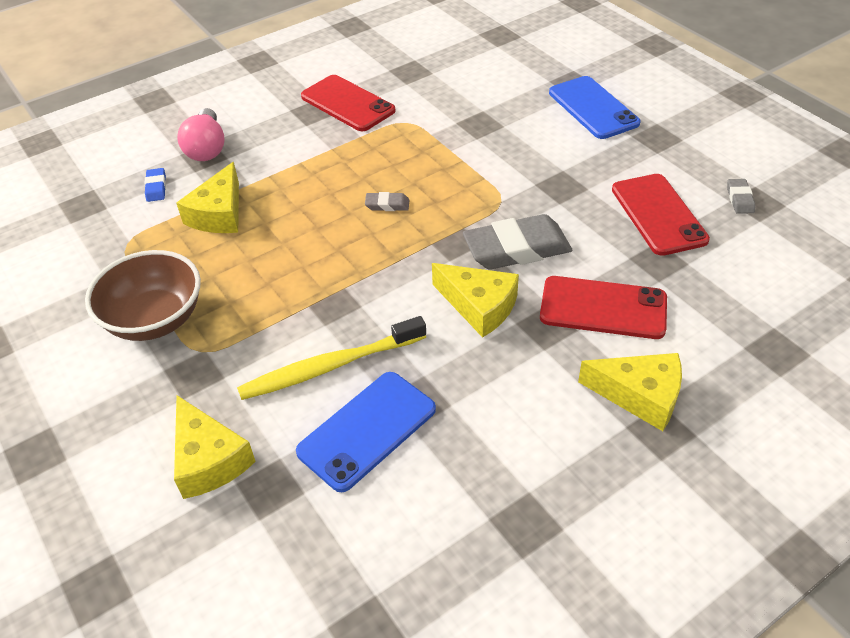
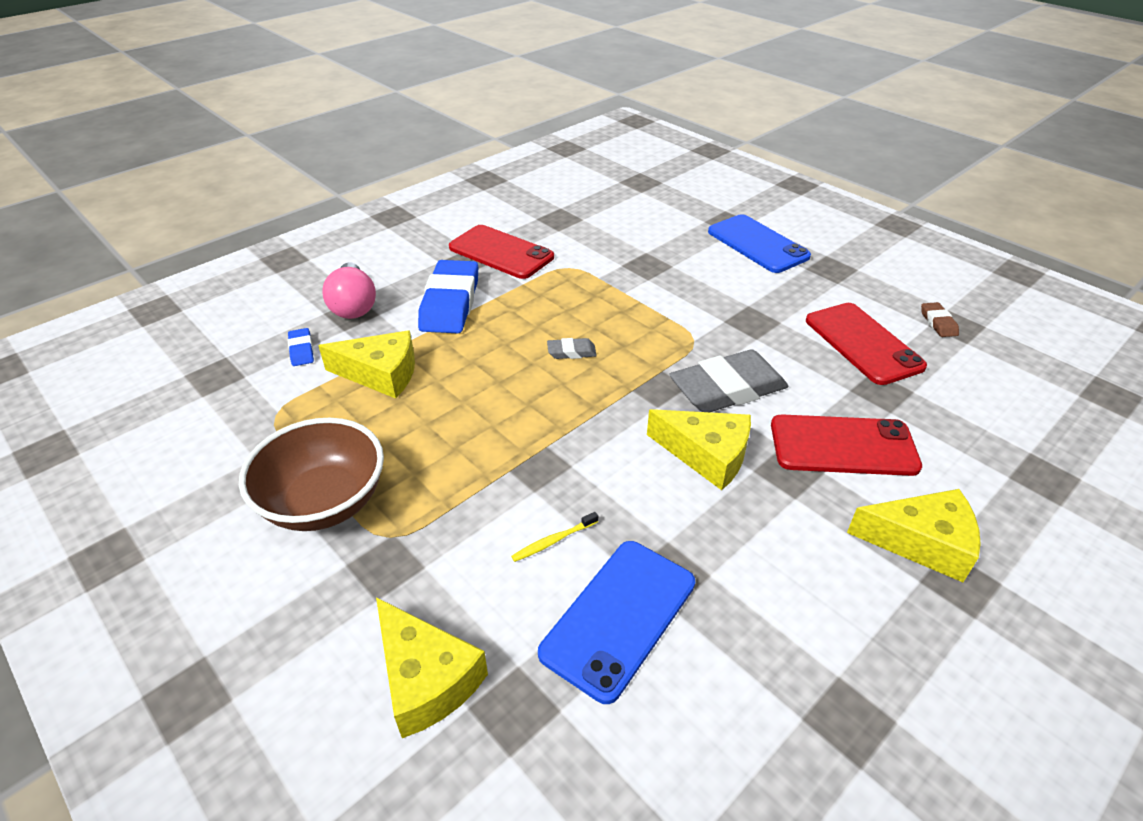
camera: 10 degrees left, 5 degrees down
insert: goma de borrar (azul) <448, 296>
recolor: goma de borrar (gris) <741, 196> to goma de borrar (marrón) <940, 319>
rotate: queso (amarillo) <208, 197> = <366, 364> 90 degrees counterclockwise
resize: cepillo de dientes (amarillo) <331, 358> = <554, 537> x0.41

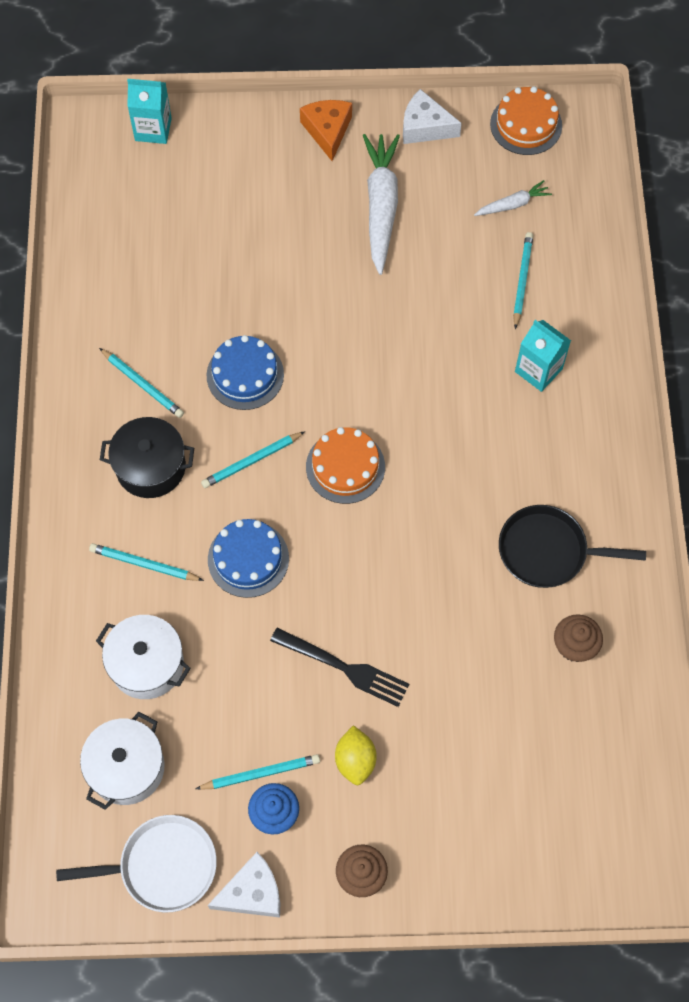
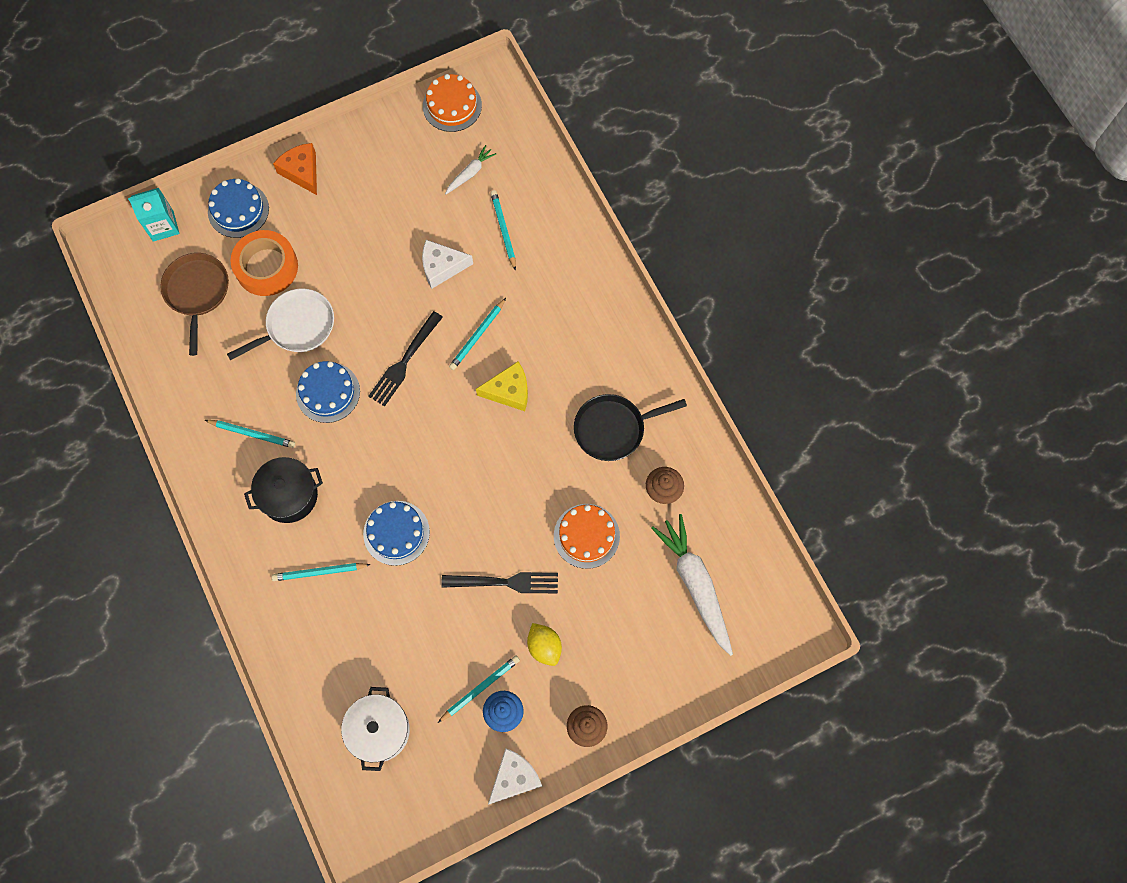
camera: 25 degrees left, 5 degrees up
delete: olla (blanco) <143, 657>; cartón de leche (turquesa) <543, 356>
insert: sartén (marrón) <194, 304>; tarta (azul) <238, 208>; cinta adhesiva (naranja) <264, 263>; tenedor (negro) <405, 358>; queso (amarillo) <502, 386>
move: sartén (blanco) <136, 864> to <280, 324>; lápiz (turquesa) <253, 459> to <477, 334>; tarta (naranja) <345, 465> to <587, 536>; zanahoria (blanco) <381, 204> to <692, 585>; queso (blanco) <432, 116> to <447, 264>

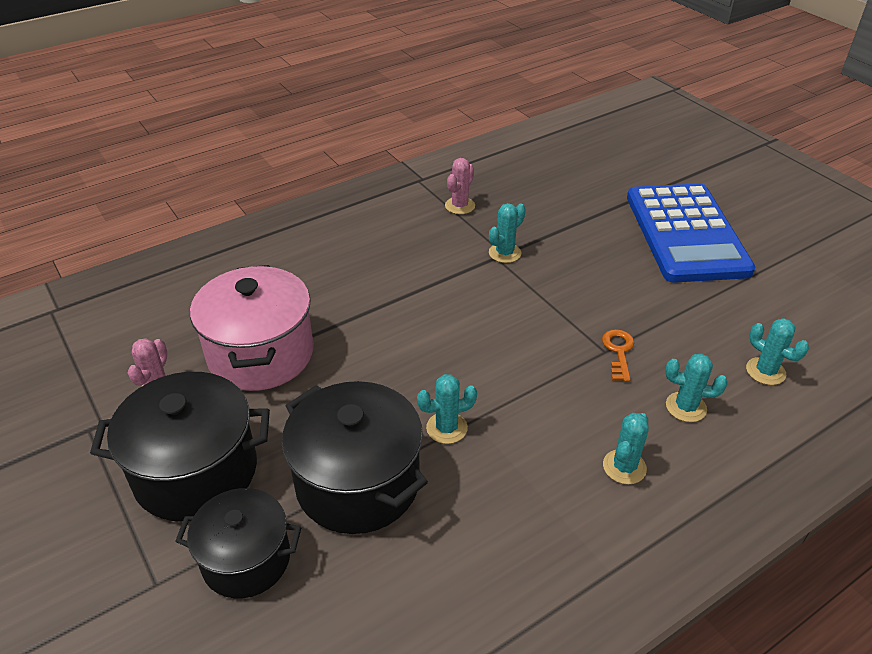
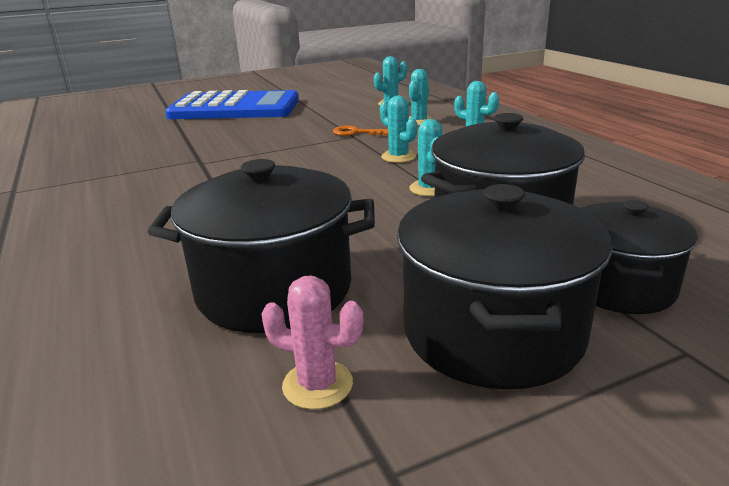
camera: 80 degrees left, 15 degrees down
delete: cactus (rosa) <460, 186>
move: cactus (turquesa) <507, 233> to <398, 129>
recolor: olla (rosa) <252, 328> to olla (negro) <261, 246>

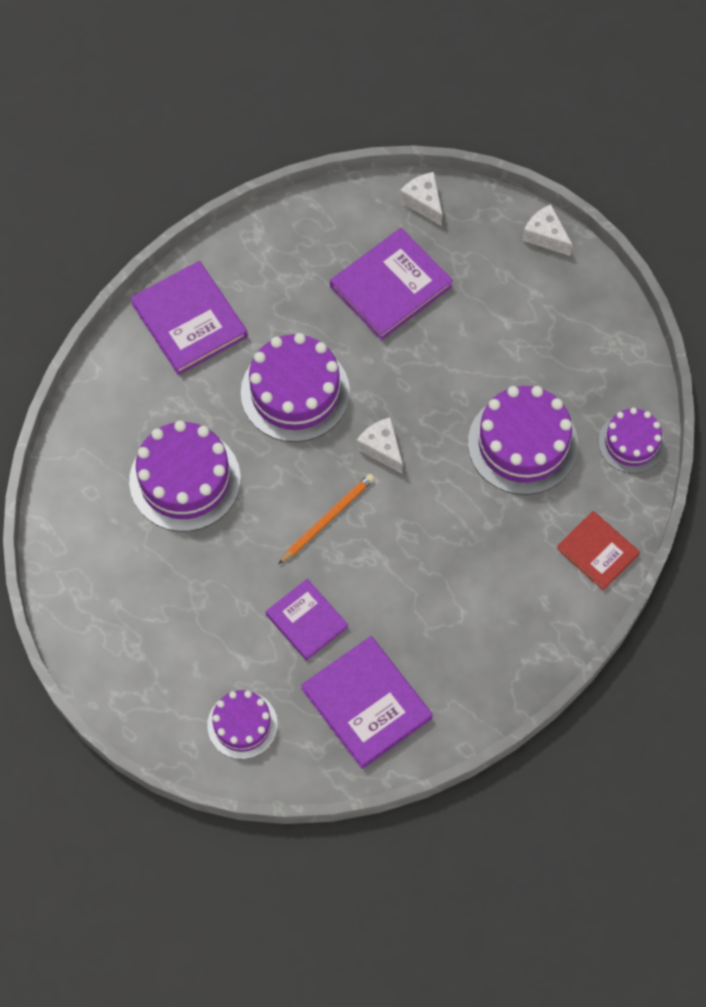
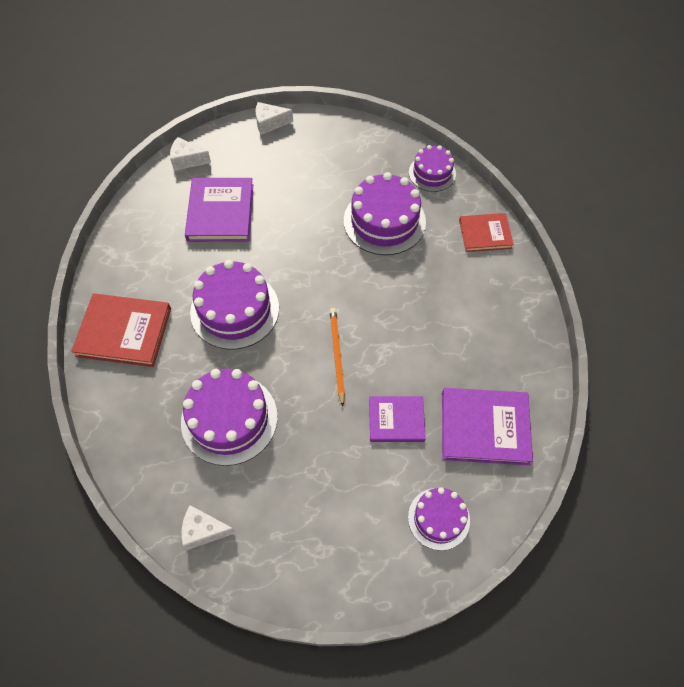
camera: 50 degrees left, 5 degrees down
move: queso (blanco) <380, 445> to <209, 527>
recolor: libro (morado) <189, 318> to libro (rojo) <121, 330>

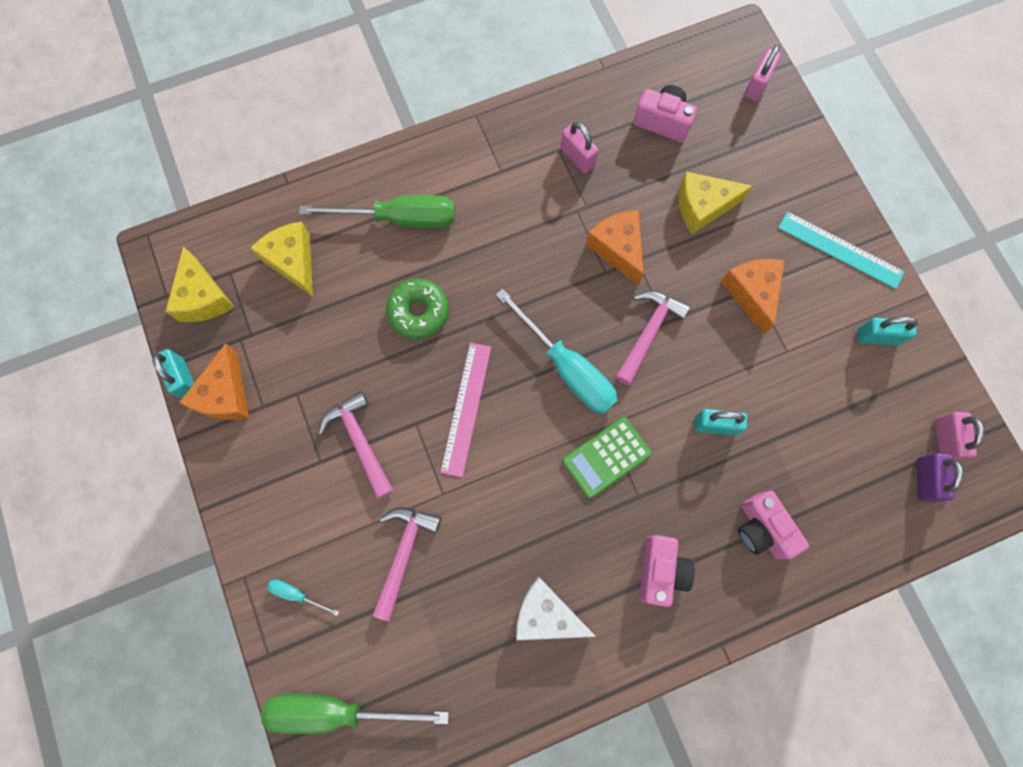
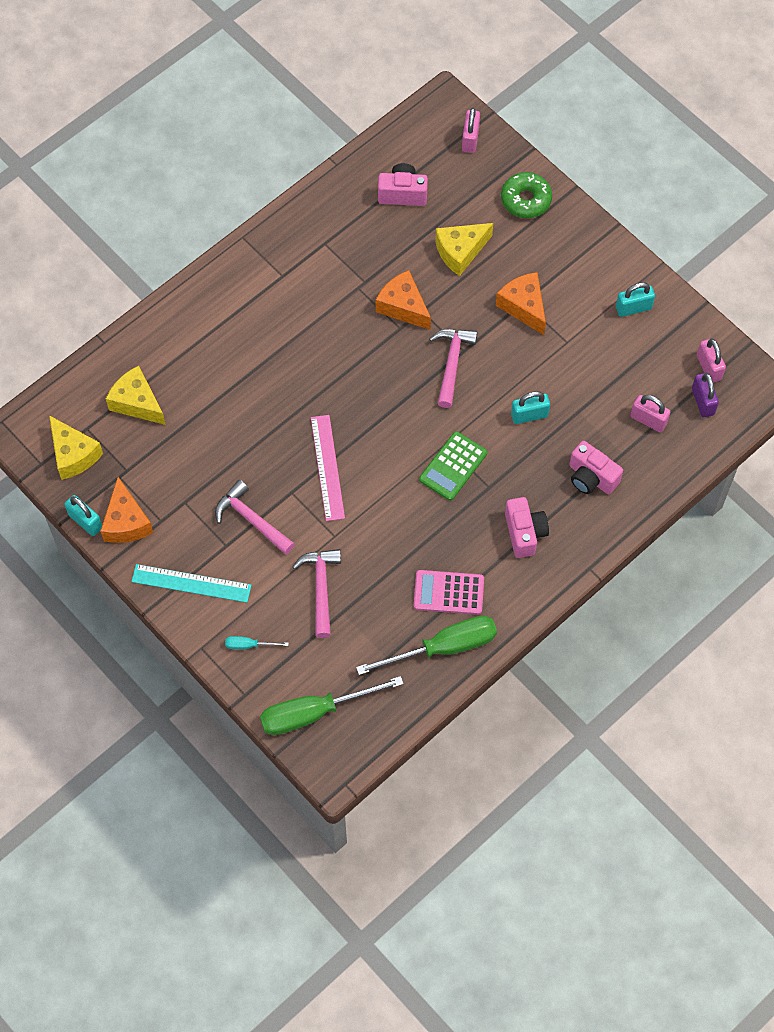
camera: 20 degrees left, 10 degrees down
delete: destornillador (turquesa) <557, 351>
move: destornillador (verde) <377, 211> to <426, 645>; rosquilla (verde) <417, 309> to <526, 195>; candado (rosa) <579, 147> to <650, 413>; regla (turquesa) <841, 250> to <191, 583>
replace: queso (blanco) <556, 609> to calculadora (rosa) <449, 592>

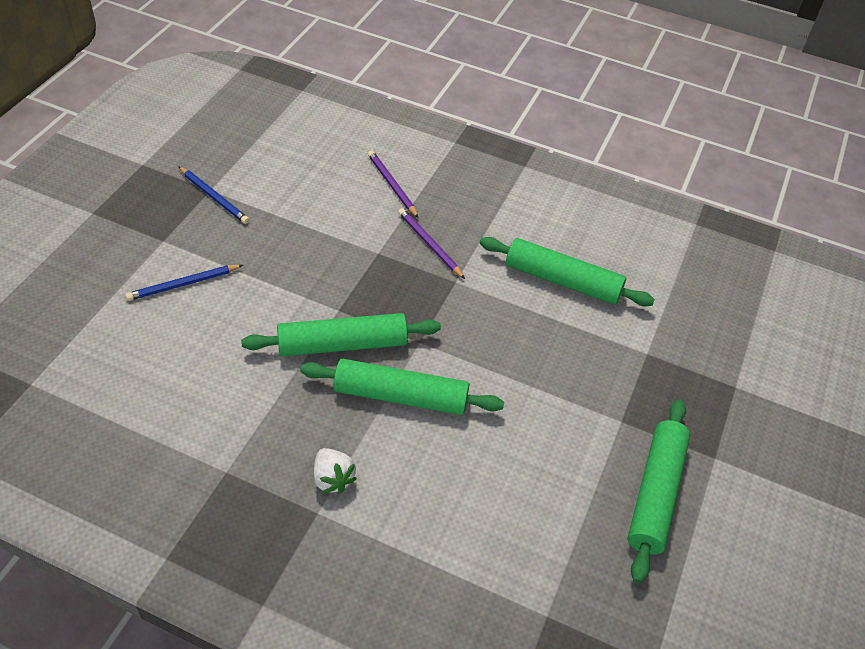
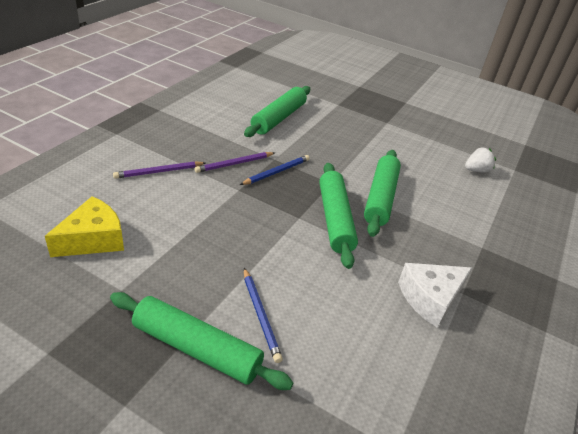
camera: 85 degrees left, 10 degrees down
insert: queso (amarillo) <84, 226>; queso (blanco) <435, 295>
move: lápiz (azul) <213, 195> to <275, 170>; fresa (blanco) <335, 470> to <480, 160>; rodillo (verde) <659, 491> to <201, 341>

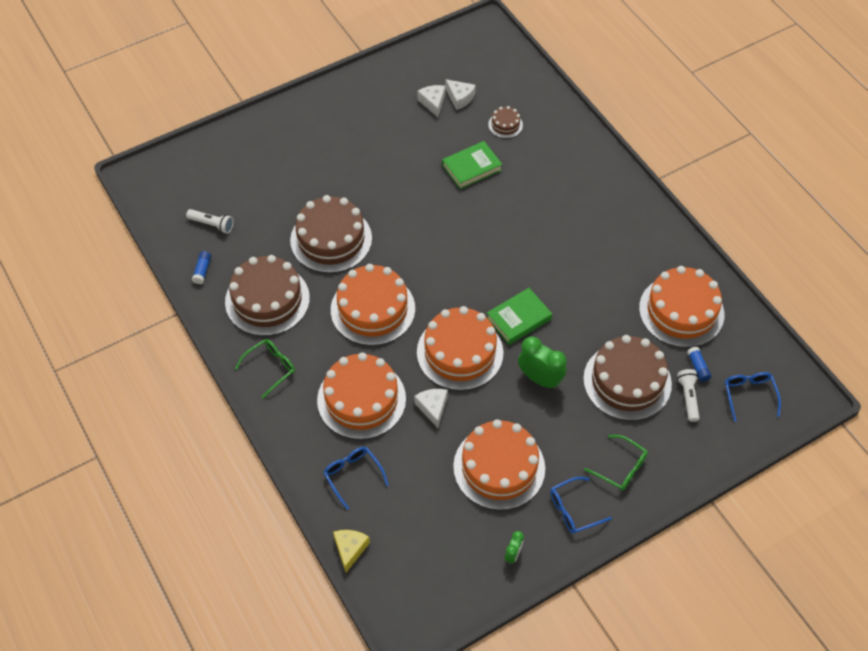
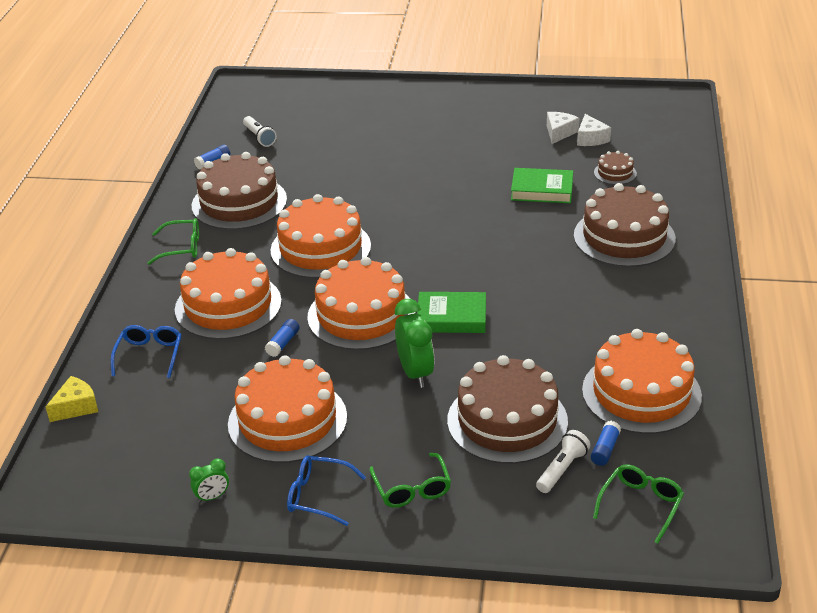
camera: 40 degrees right, 20 degrees down
move: tarta (marrón) <331, 234> to <625, 225>
replace: queso (blanco) <431, 408> to barra de pegamento (azul) <282, 338>
recolor: gafas (azul) <753, 397> to gafas (verde) <638, 504>

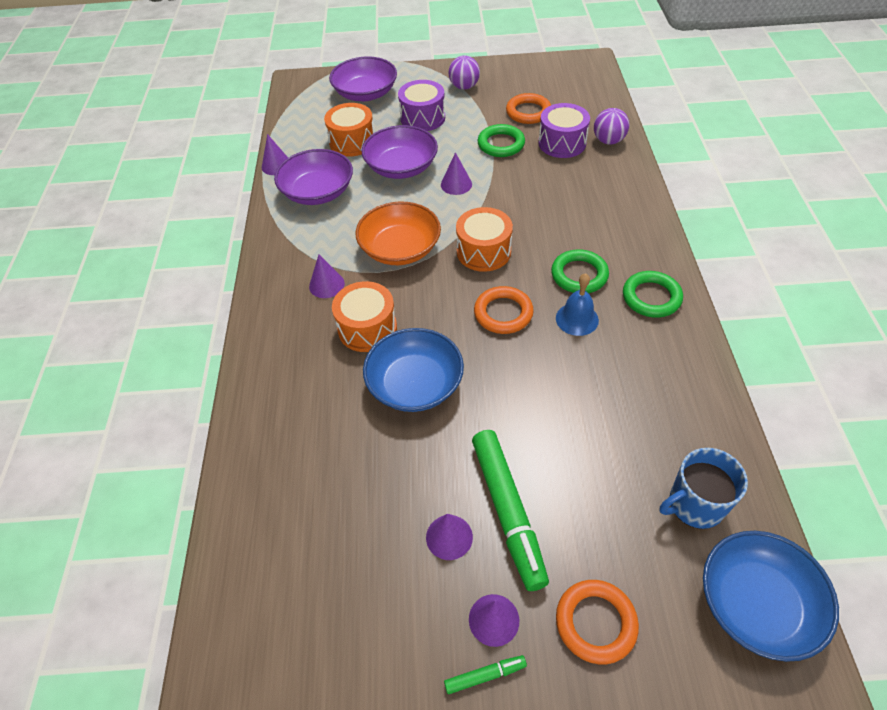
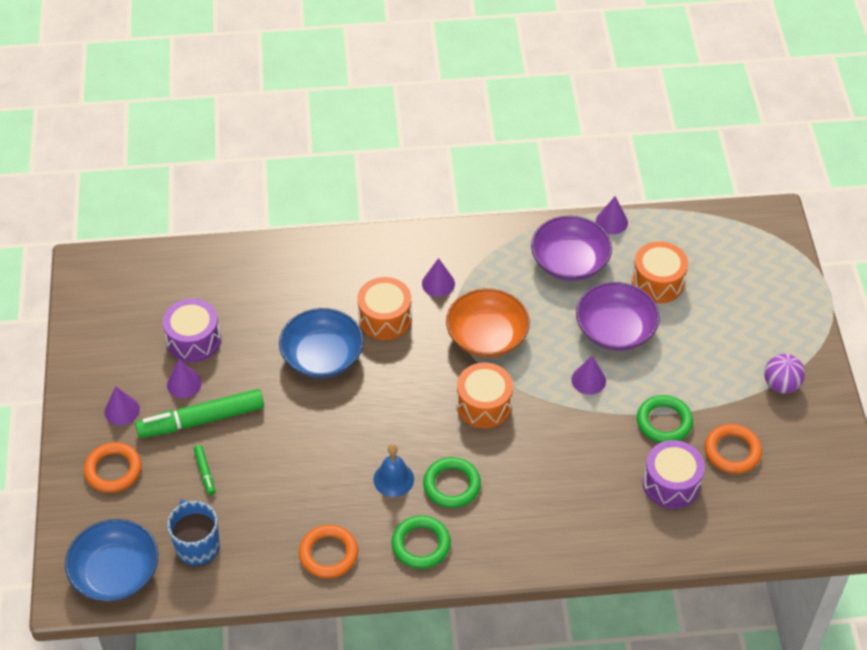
camera: 85 degrees right, 0 degrees up
delete: cuenco (morado) <363, 79>; pelota (morado) <611, 126>
move: tambor (morado) <421, 105> to <192, 330>; rotulador (verde) <485, 674> to <204, 470>; anillo (naranja) <504, 310> to <328, 551>

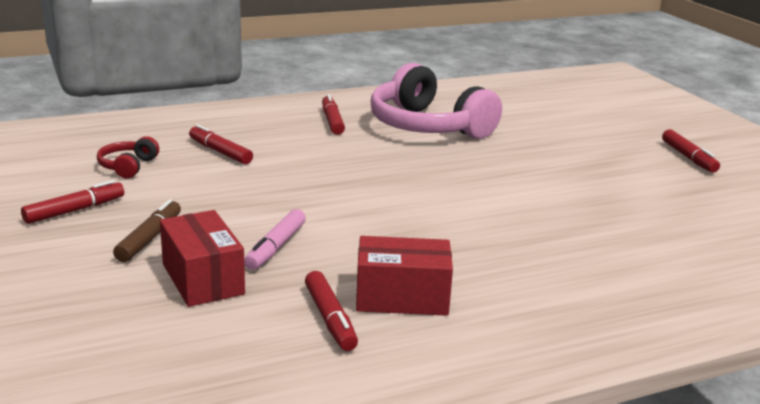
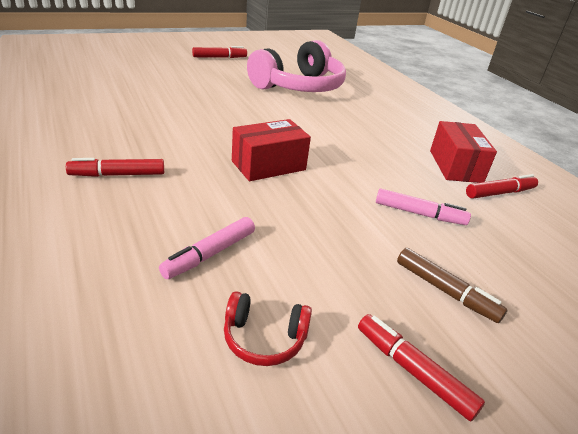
camera: 95 degrees left, 10 degrees up
move: caja (rojo) <202, 258> to <271, 150>; auriculares (rosa) <436, 101> to <296, 66>
recolor: rotulador (rojo) <221, 144> to rotulador (rosa) <207, 248>
rotate: rotulador (marrón) <147, 230> = <452, 285> 150 degrees counterclockwise

